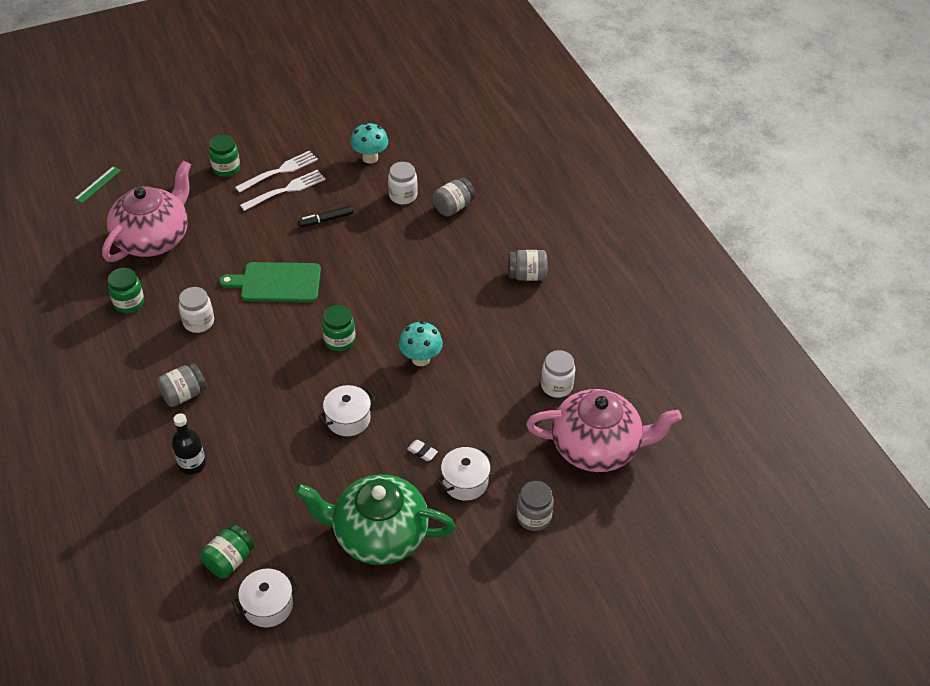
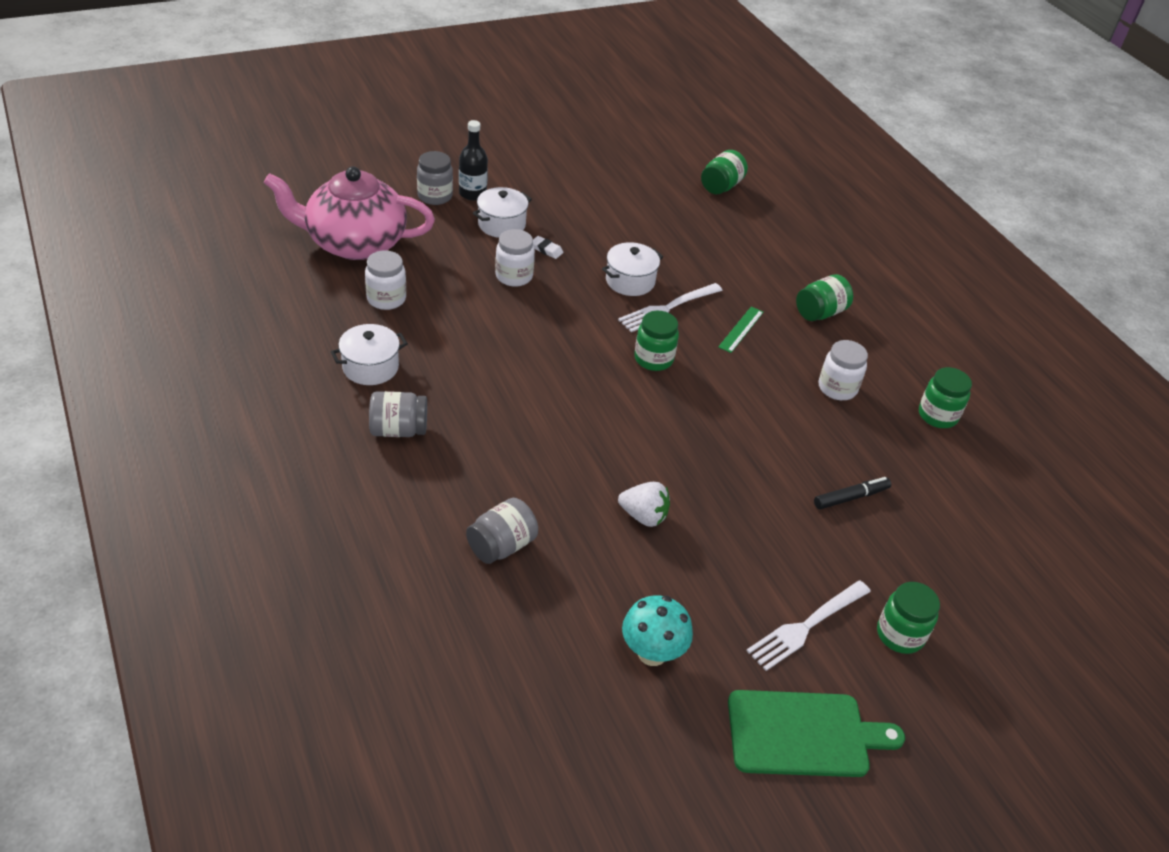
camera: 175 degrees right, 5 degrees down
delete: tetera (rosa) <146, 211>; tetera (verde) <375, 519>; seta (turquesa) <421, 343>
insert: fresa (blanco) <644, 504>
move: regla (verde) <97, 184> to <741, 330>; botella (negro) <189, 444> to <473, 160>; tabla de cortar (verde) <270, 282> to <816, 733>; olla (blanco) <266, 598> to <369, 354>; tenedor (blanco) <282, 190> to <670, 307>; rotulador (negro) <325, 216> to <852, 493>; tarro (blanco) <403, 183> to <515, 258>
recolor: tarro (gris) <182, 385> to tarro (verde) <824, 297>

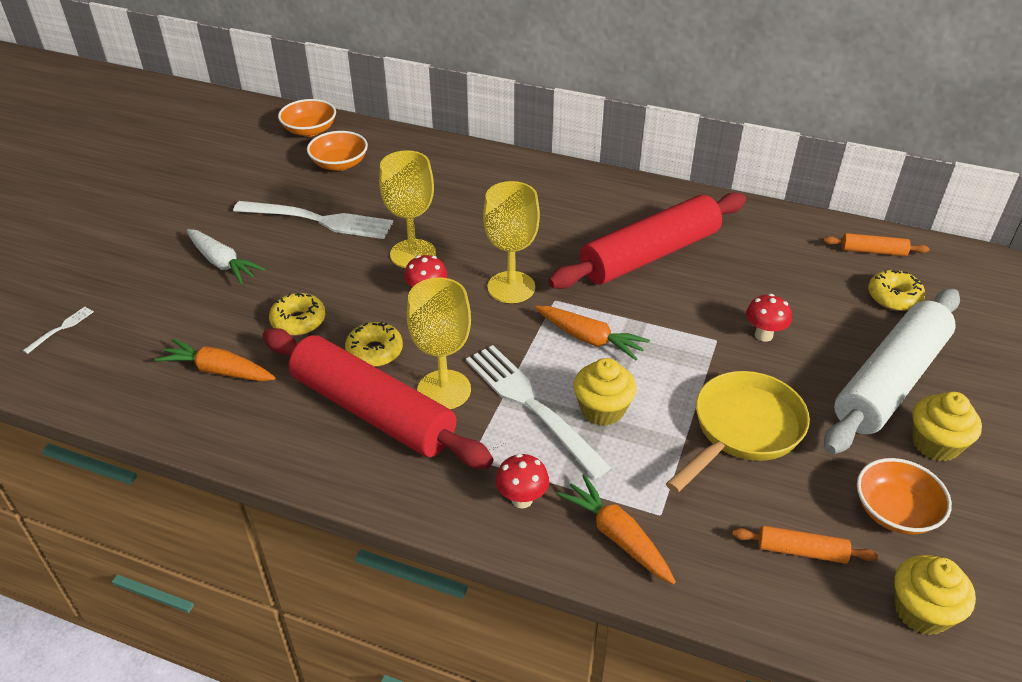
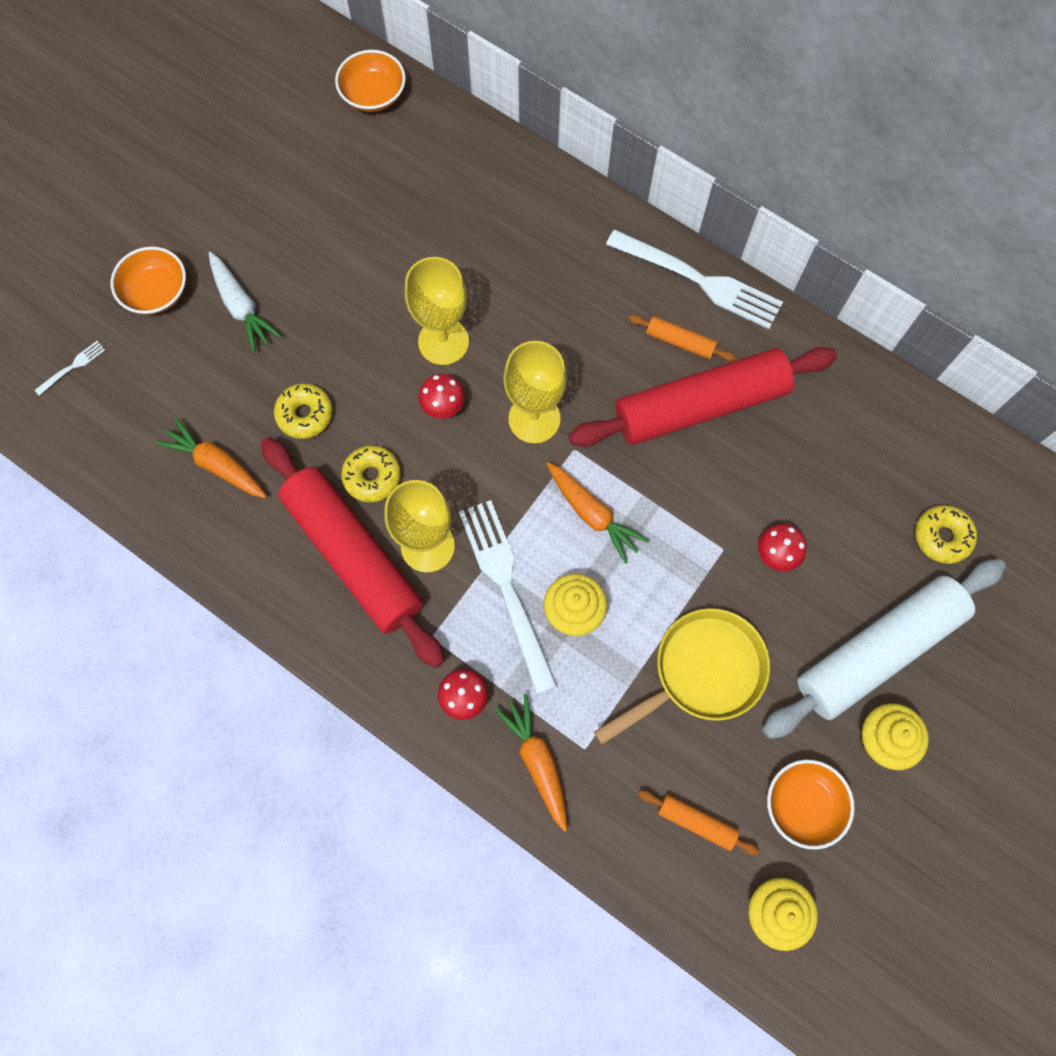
camera: 15 degrees right, 30 degrees up
move: tenedor (blanco) <313, 220> to <694, 279>; cuenco (naranja) <337, 151> to <148, 280>; rodillo (naranja) <876, 244> to <682, 337>

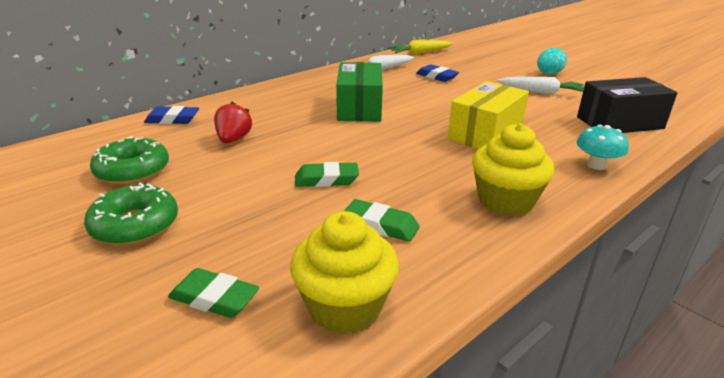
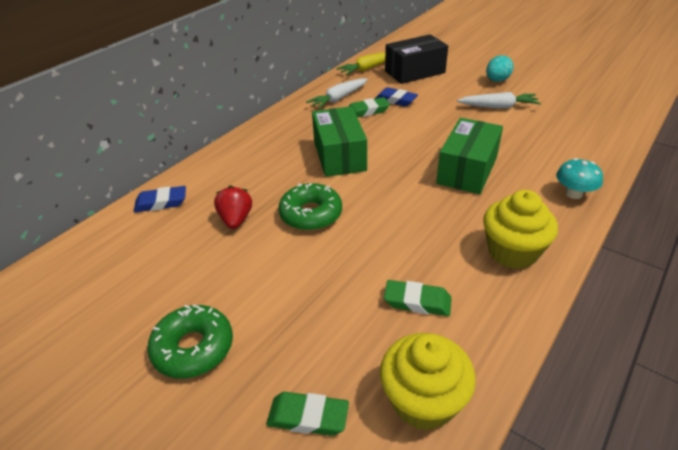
camera: 10 degrees left, 10 degrees up
move: rosquilla (verde) <129, 160> to <310, 207>; goma de borrar (verde) <327, 174> to <369, 107>; caja (negro) <627, 105> to <416, 59>
recolor: caja (amarillo) <488, 115> to caja (verde) <469, 156>

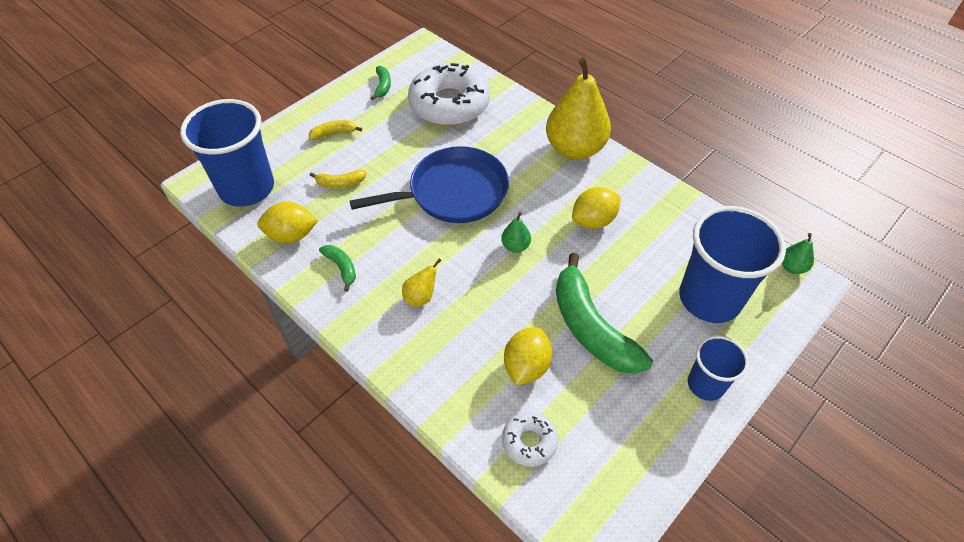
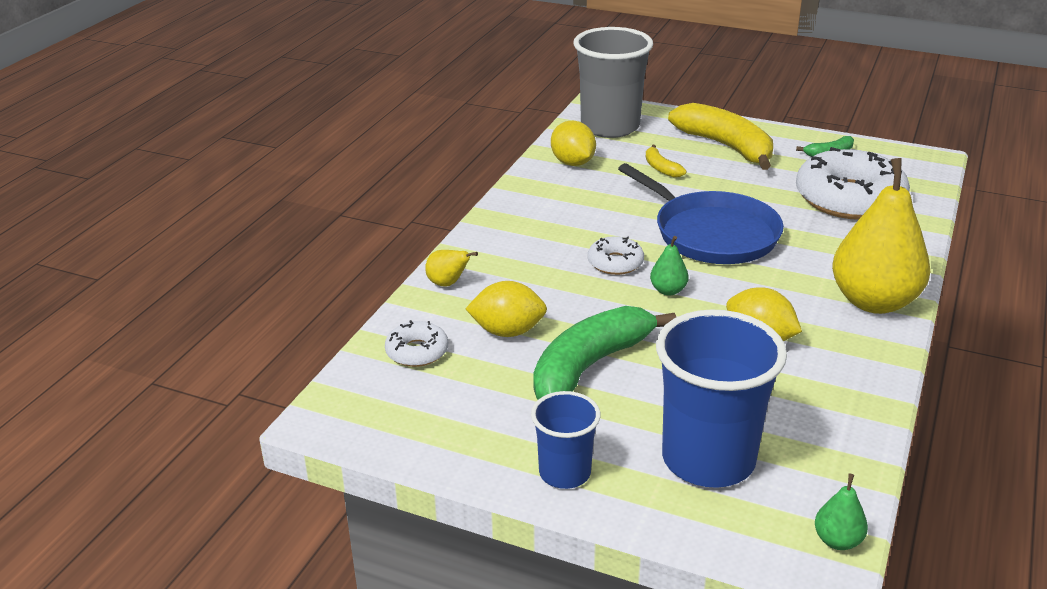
camera: 70 degrees right, 20 degrees down
delete: plátano (verde) <337, 268>
insert: rosquilla (blanco) <616, 255>
move: pera (amarillo) <422, 282> to <451, 268>
recolor: vaso (azul) <227, 153> to vaso (gris) <613, 82>
resize: plátano (amarillo) <335, 130> = <720, 136> x2.23

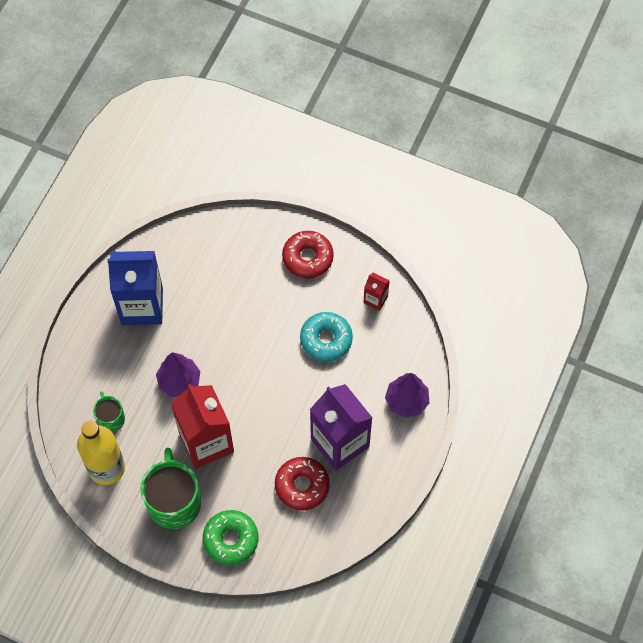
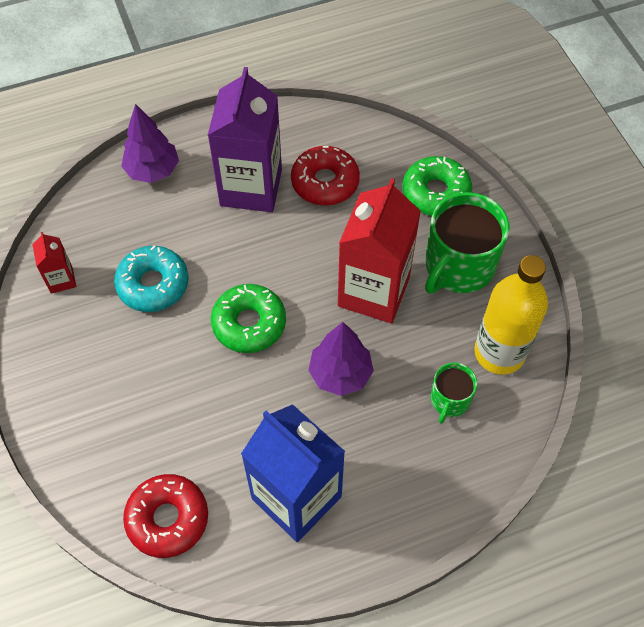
camera: 135 degrees left, 5 degrees down
insert: rosquilla (verde) <248, 318>
move: rosquilla (rojo) <308, 255> to <165, 516>

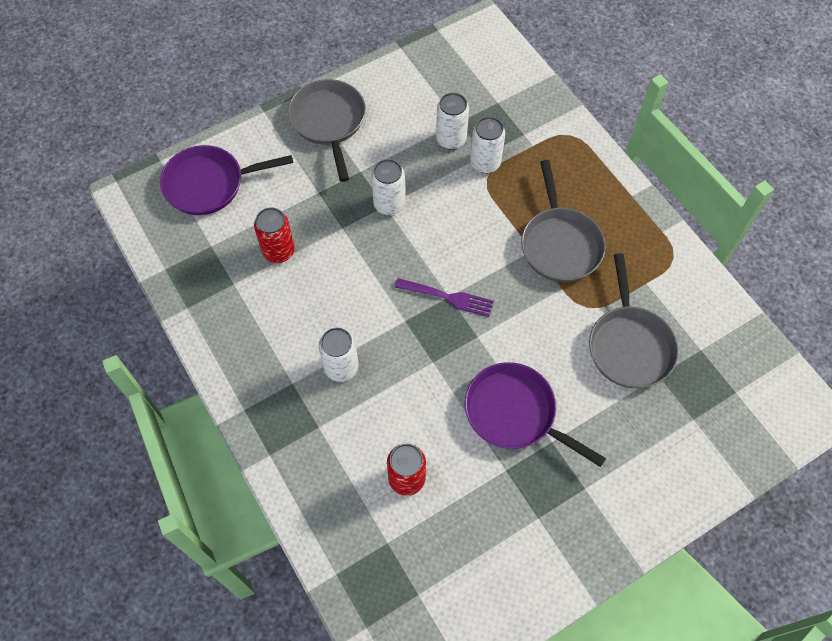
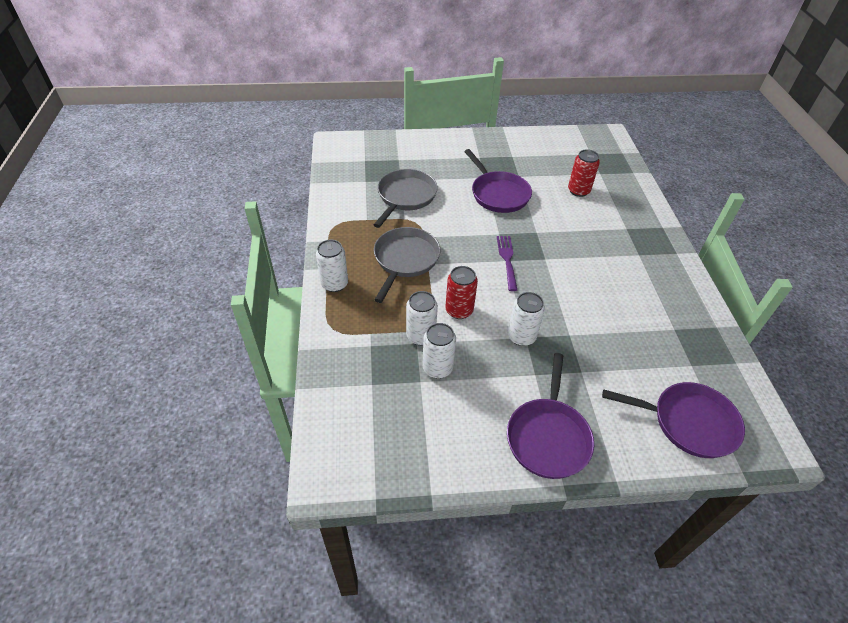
camera: 155 degrees left, 15 degrees down
move: lata (rojo) <274, 235> to <461, 292>; lata (blanco) <339, 355> to <332, 266>
recolor: sartén (gris) <327, 130> to sartén (morado) <550, 416>
rotate: tenedor (morado) <444, 297> = <507, 263> 45 degrees clockwise

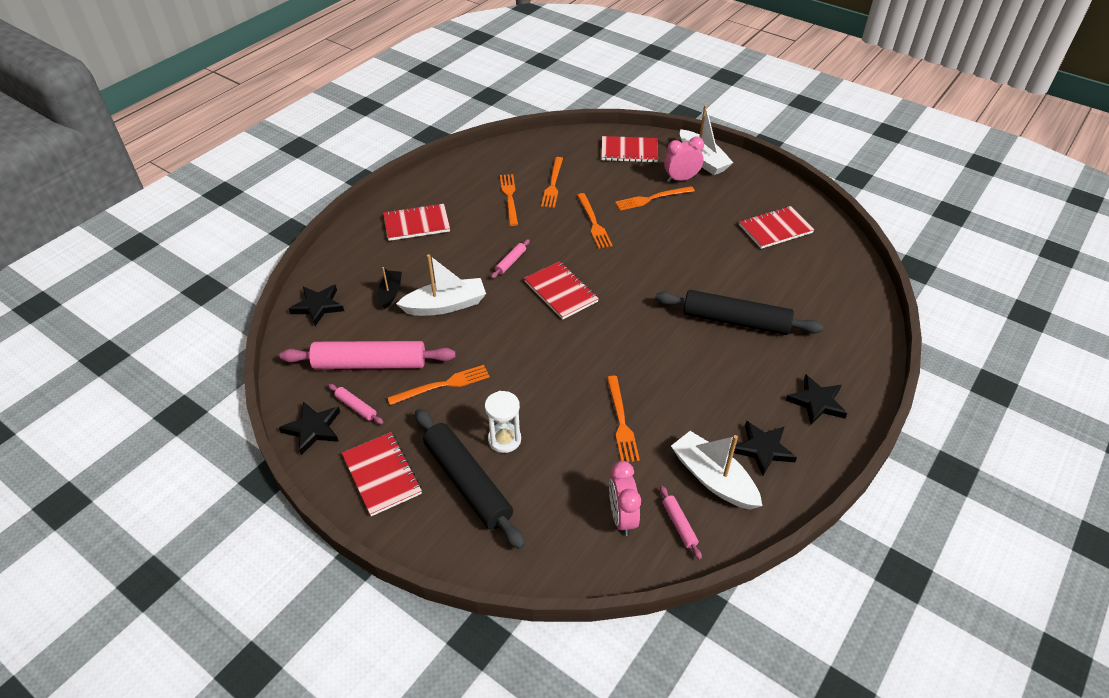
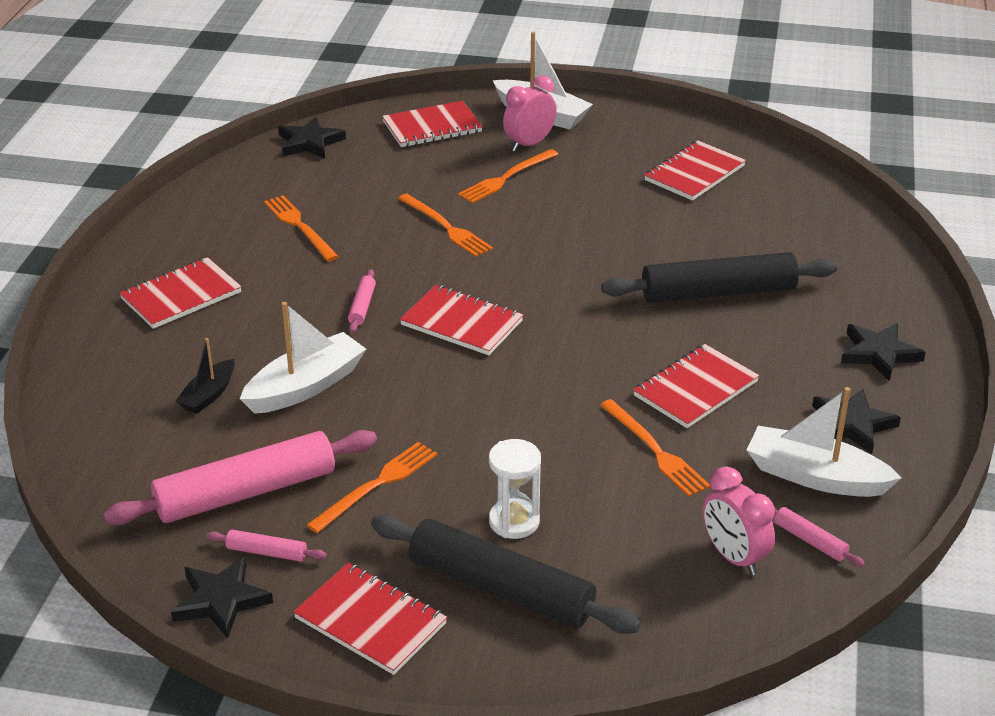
camera: 25 degrees left, 10 degrees down
delete: tenedor (naranja) <552, 182>
insert: cuaderno (rojo) <696, 386>
move: estrella (negro) <316, 305> to <312, 138>
rotate: barco (negro) <389, 288> = <205, 376> 135 degrees counterclockwise

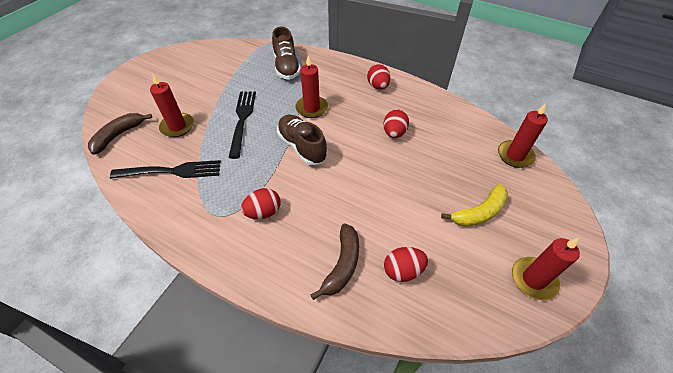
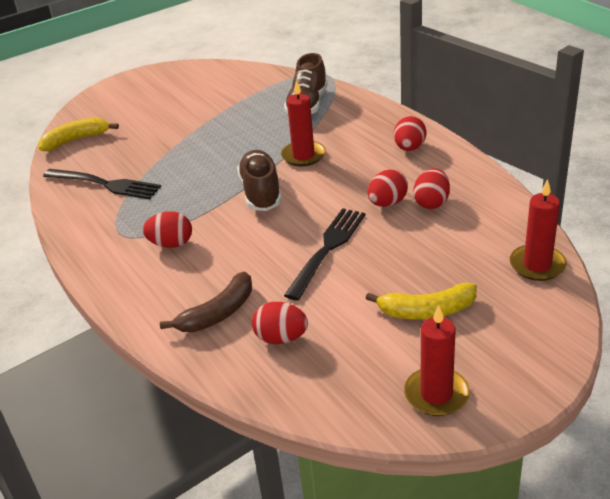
camera: 30 degrees right, 15 degrees down
delete: vela (rojo) <172, 105>
insert: huevo (rojo) <432, 188>
move: tenedor (negro) <242, 125> to <324, 254>
recolor: plátano (marrón) <120, 134> to plátano (amarillo) <78, 134>

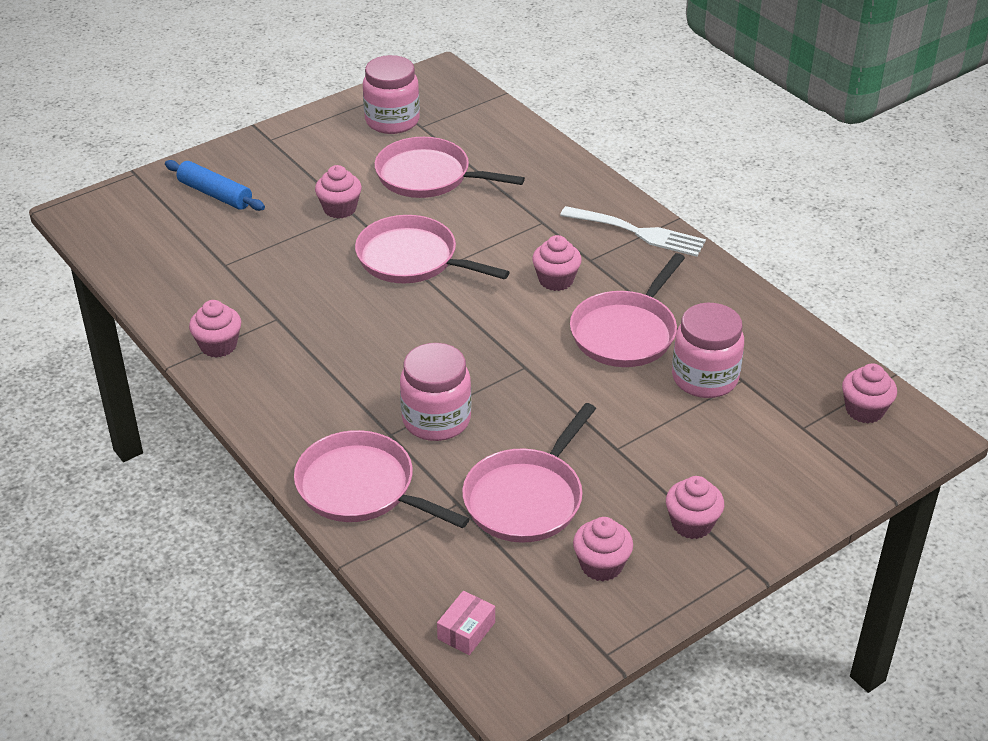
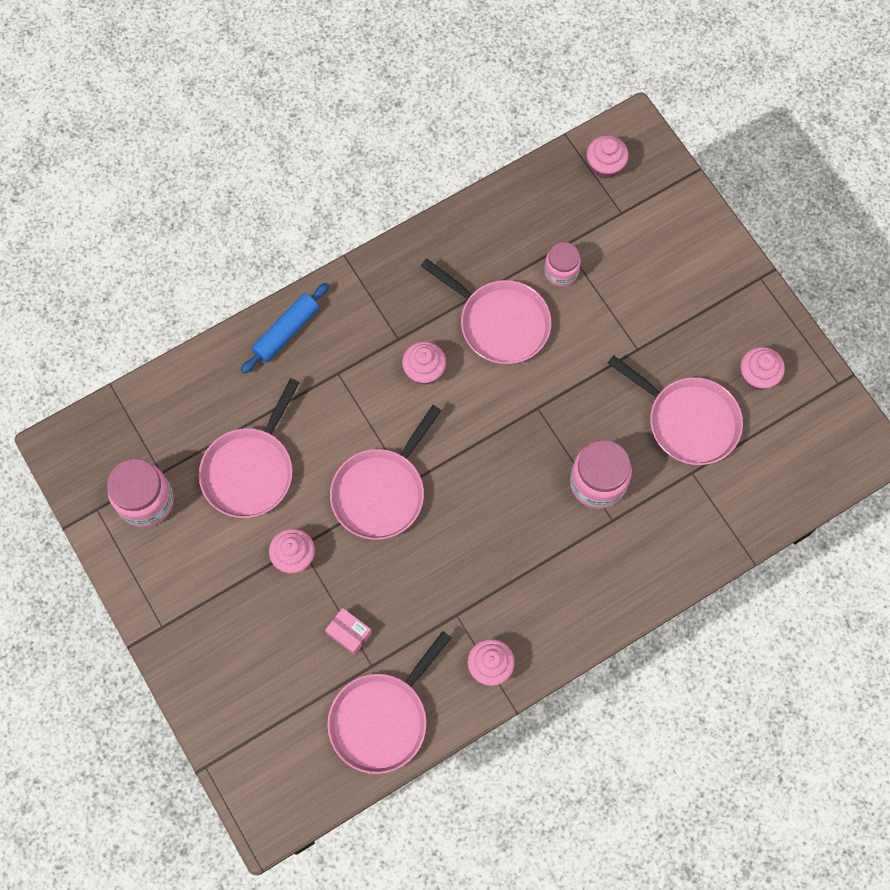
camera: 85 degrees left, 30 degrees up
delete: tenedor (blanco) <633, 231>; magdalena (rosa) <695, 507>
move: rodillo (azul) <215, 185> to <285, 328>; sartén (rosa) <381, 479> to <389, 702>; caja (rosa) <466, 623> to <348, 631>
resize: tarro (rosa) <708, 350> = <562, 264> x0.63

